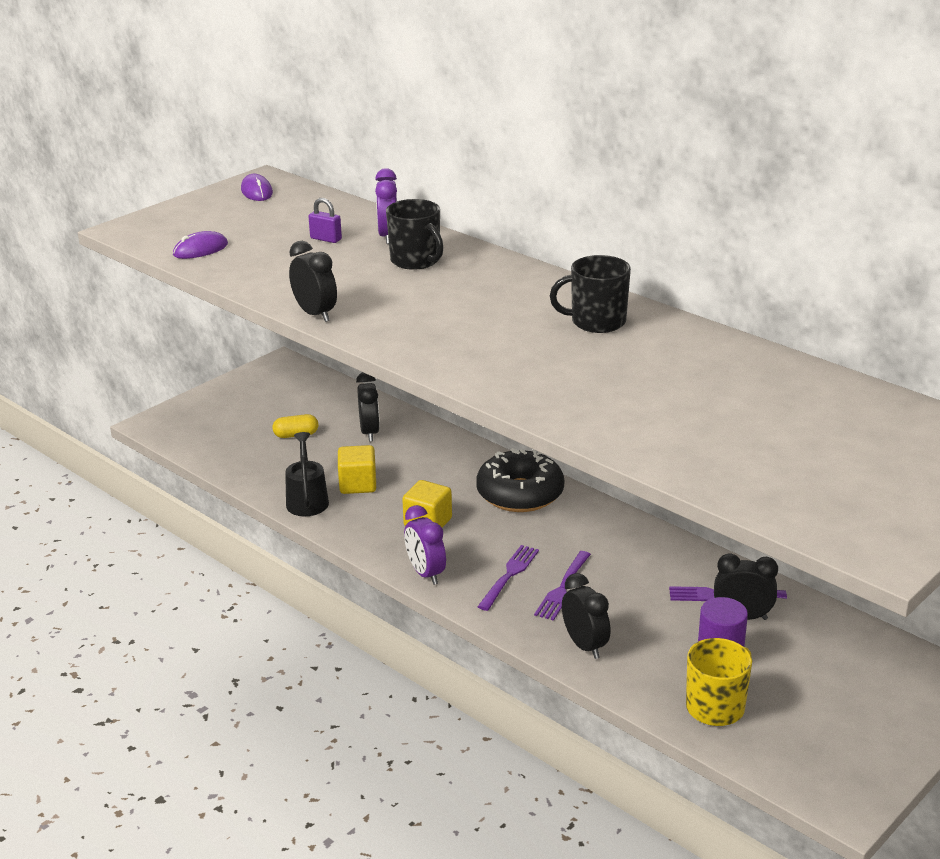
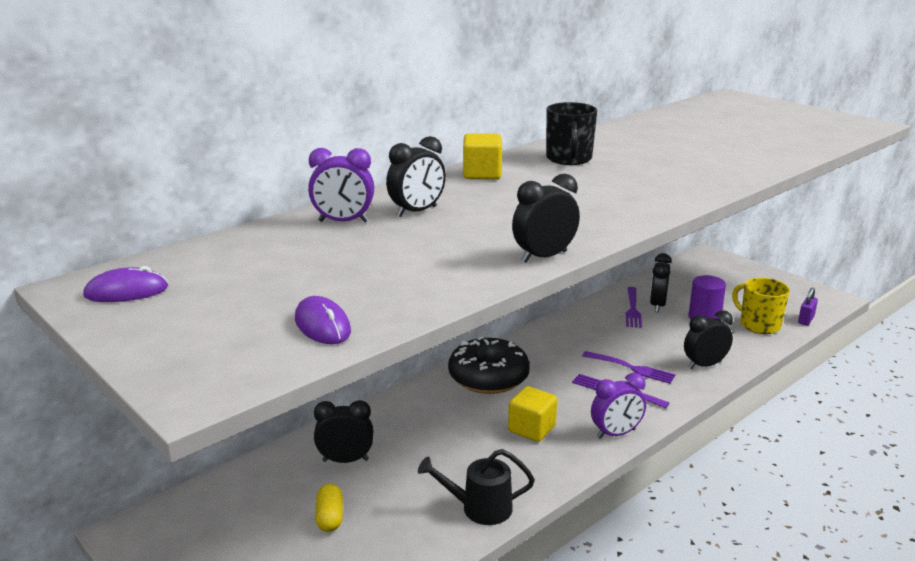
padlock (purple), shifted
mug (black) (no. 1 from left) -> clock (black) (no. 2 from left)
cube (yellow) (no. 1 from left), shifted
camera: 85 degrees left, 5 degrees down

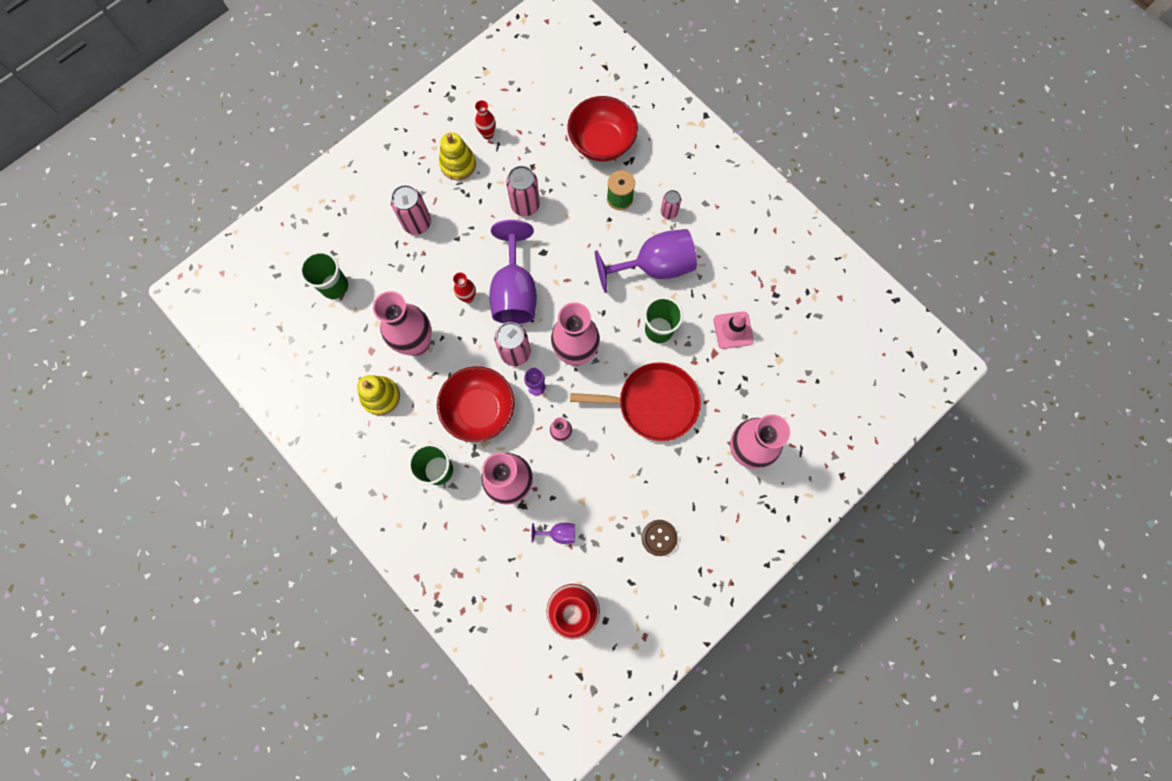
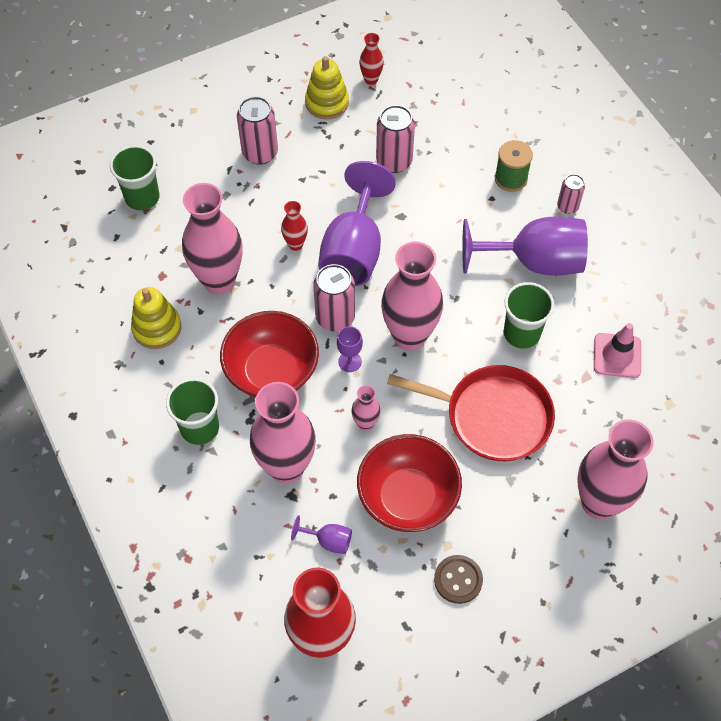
bowl (red) (no. 2 from left), shifted
camera: 15 degrees right, 15 degrees down

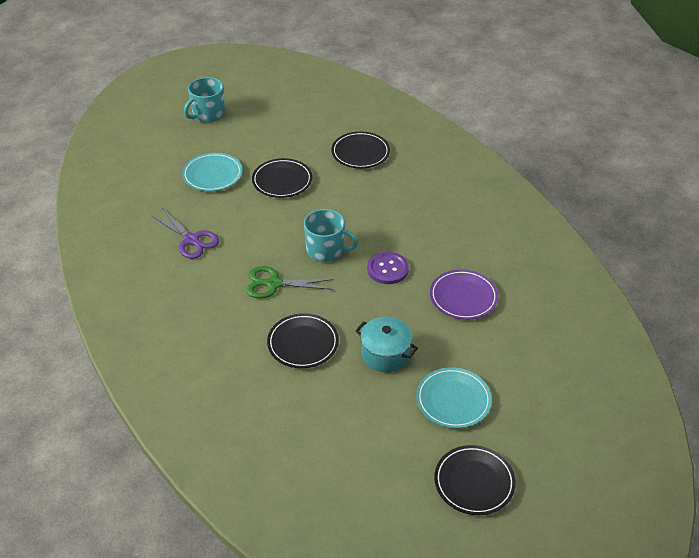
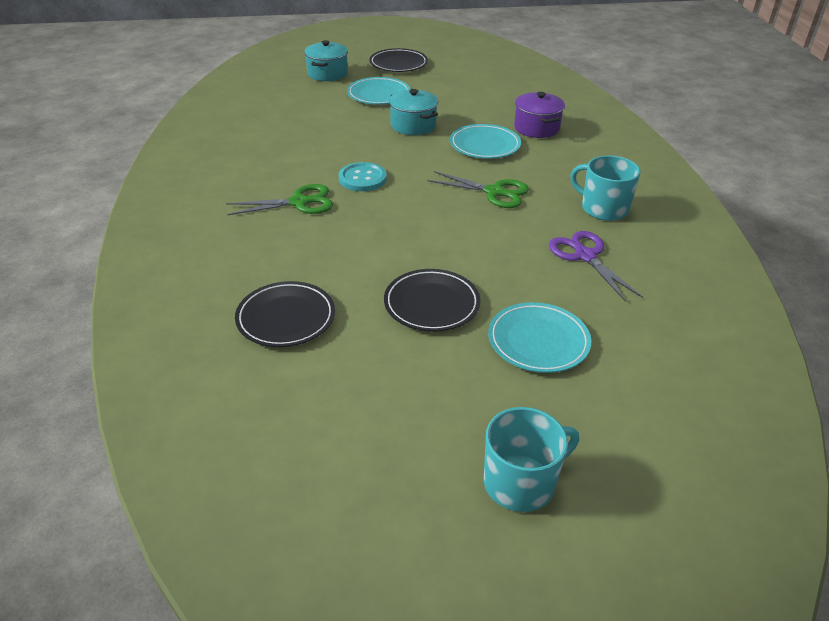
mug (turquoise) (no. 2 from left), shifted
button (purple) -> button (turquoise)
plate (purple) -> none
plate (black) (no. 2 from left) -> plate (turquoise) (no. 2 from left)
none -> pot (turquoise) (no. 1 from left)
none -> pot (purple)
none -> scissors (green) (no. 1 from left)
camera: 160 degrees left, 5 degrees down

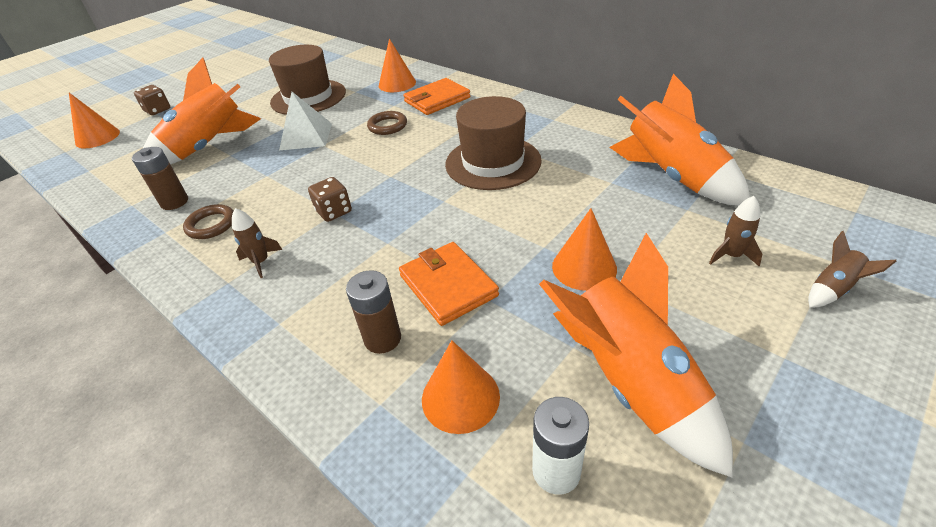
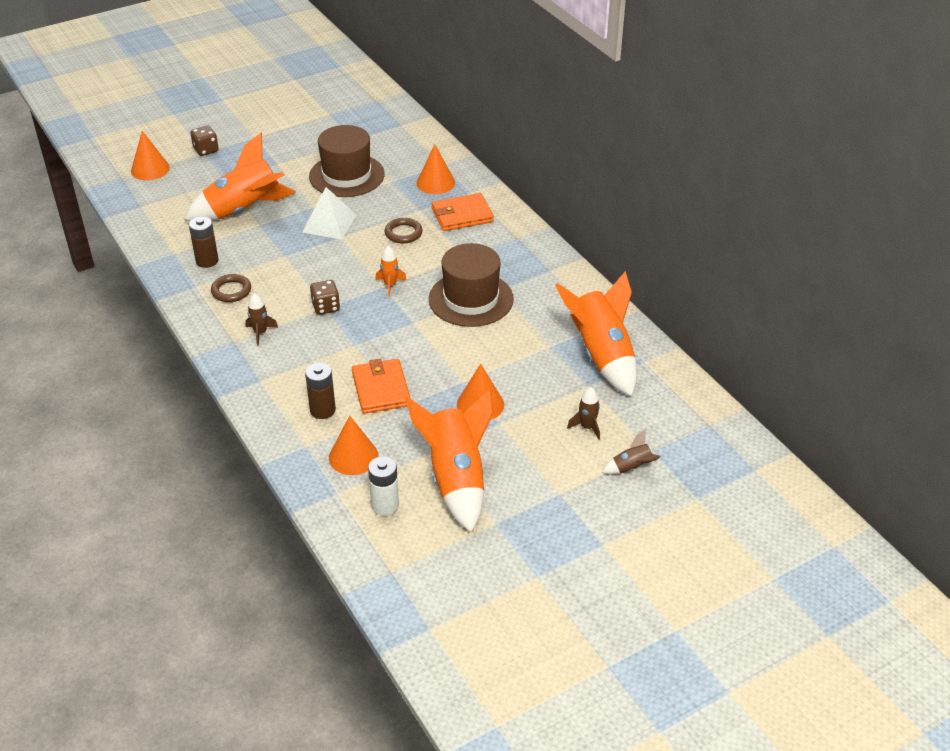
none -> rocket (orange) (no. 2 from left)
camera: 15 degrees right, 0 degrees up

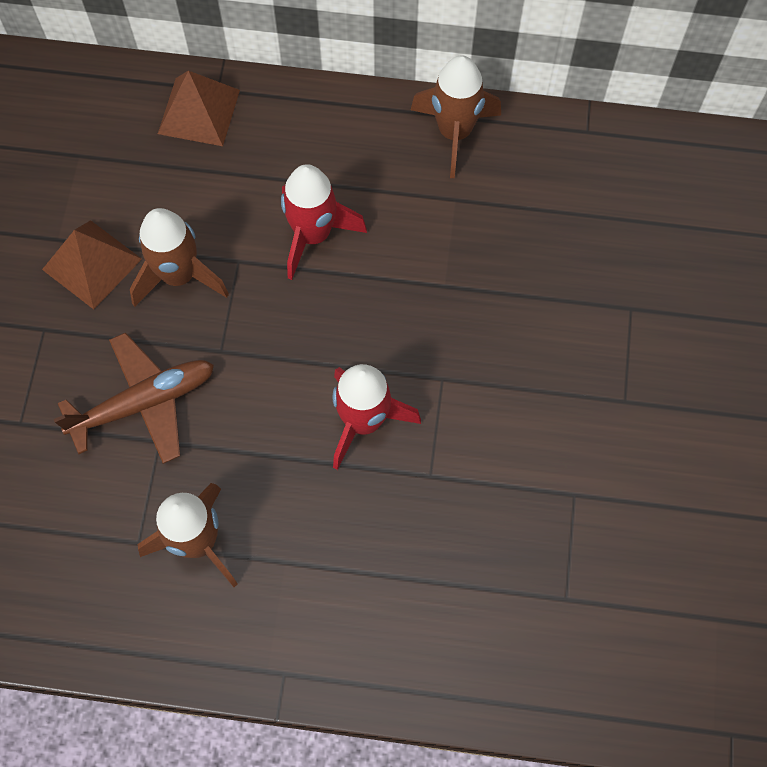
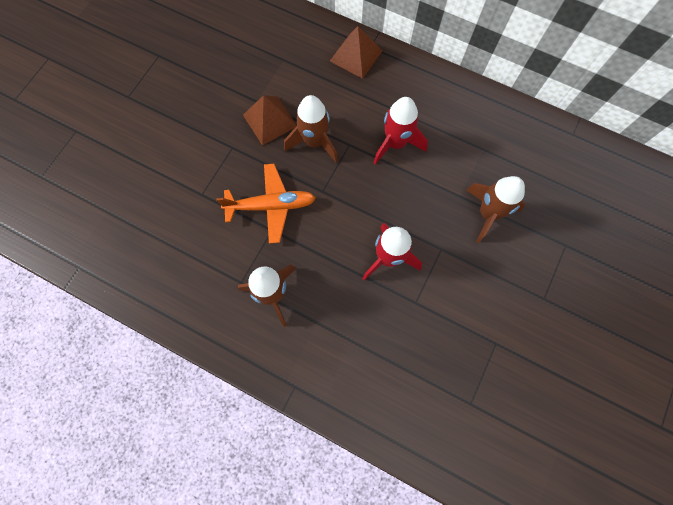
rocket (brown) (no. 3 from left), shifted
plane (brown) -> plane (orange)
camera: 20 degrees right, 5 degrees up

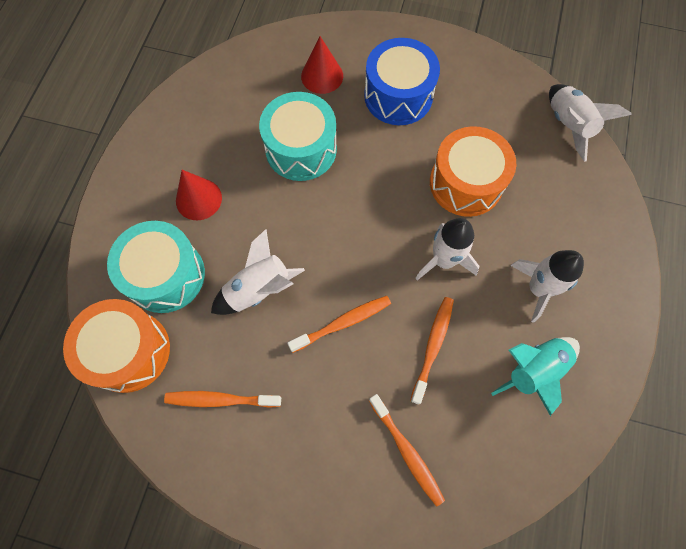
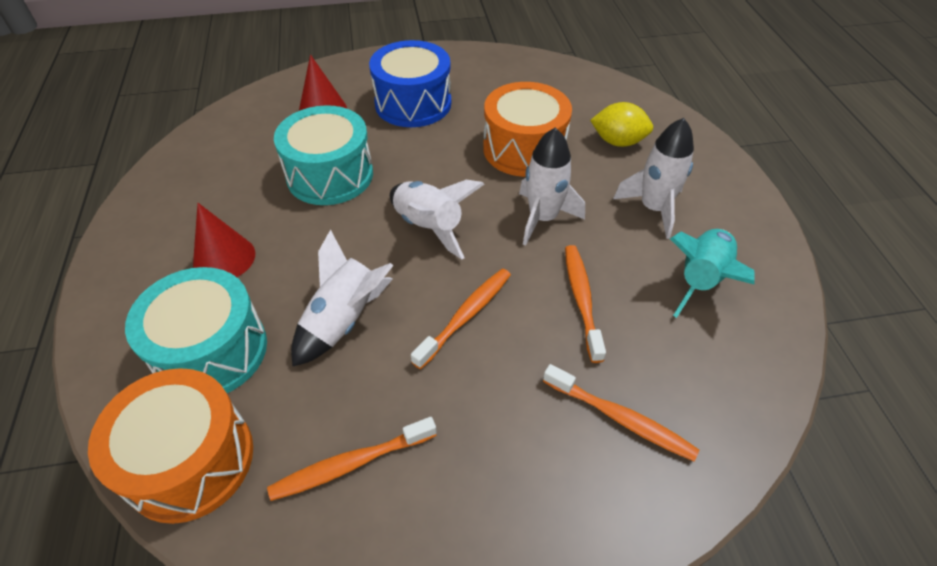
rocket (white) (no. 4 from left in the first image) -> rocket (white) (no. 2 from left), shifted
none -> lemon (yellow)
camera: 25 degrees left, 20 degrees down

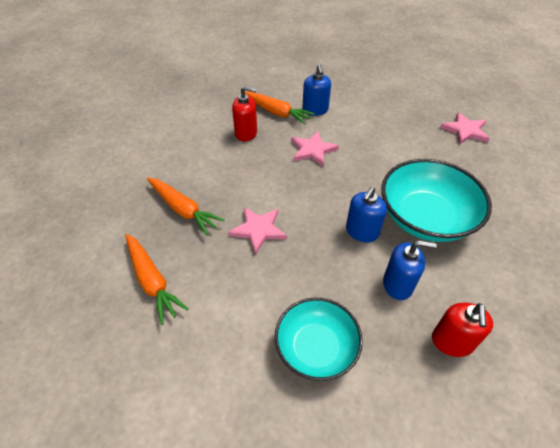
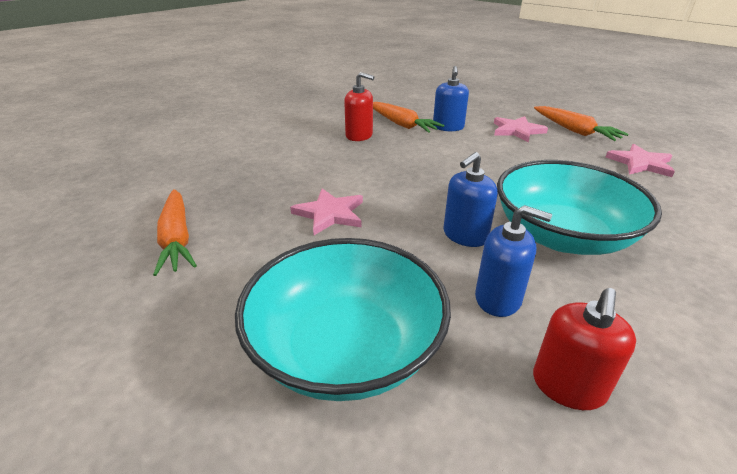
star (pink) (no. 2 from left), shifted
carrot (orange) (no. 2 from left in the first image) -> carrot (orange) (no. 3 from left), shifted
bowl (turquoise) (no. 1 from left), x1.52
camera: 15 degrees right, 15 degrees down

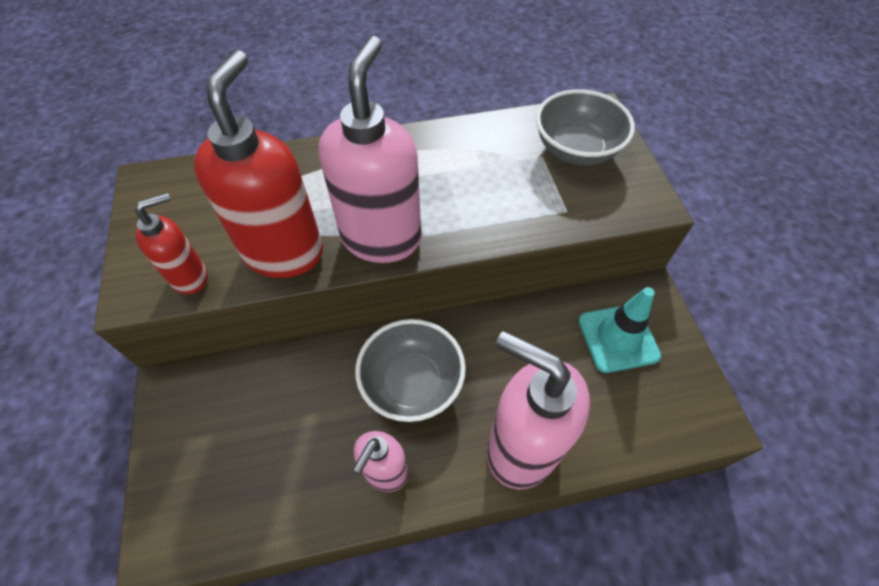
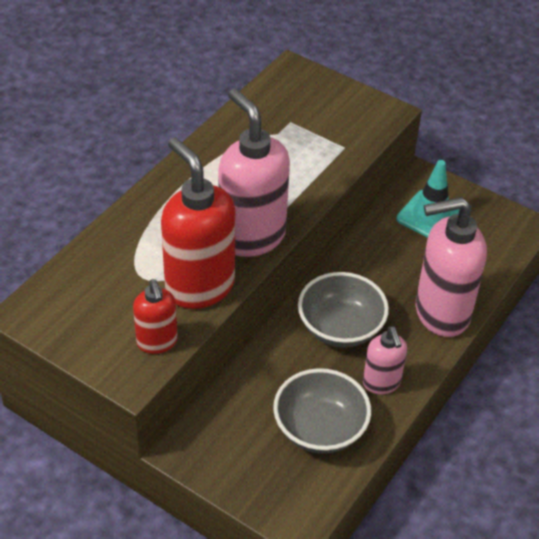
bowl (grey) (no. 2 from left in the first image) -> bowl (grey) (no. 1 from left), shifted
soap dispenser (red) (no. 1 from left), 150 degrees clockwise
camera: 45 degrees left, 10 degrees down

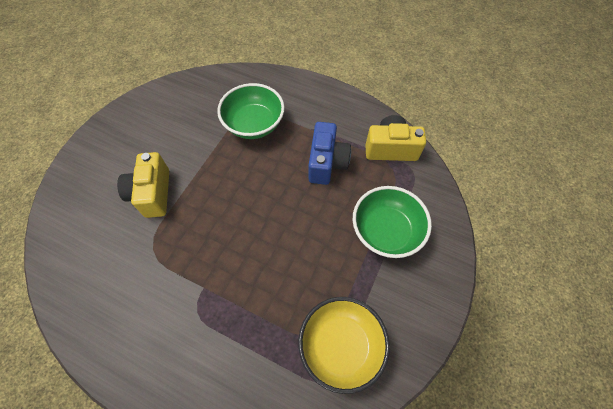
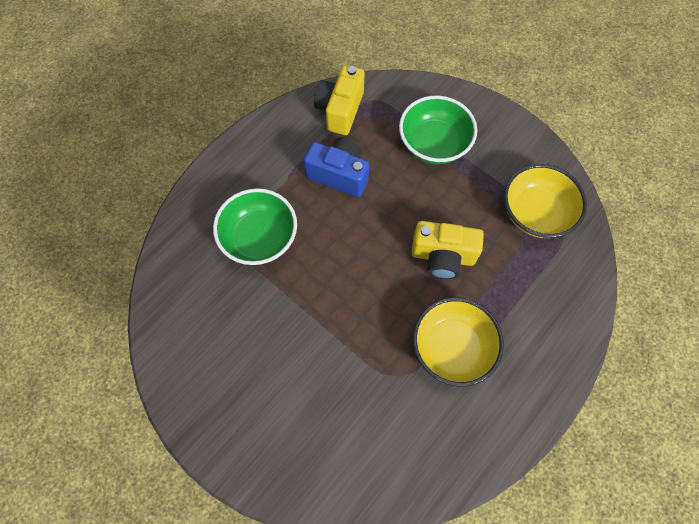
camera (yellow) (no. 1 from left in the first image) -> camera (yellow) (no. 2 from left), shifted
none -> bowl (yellow) (no. 1 from left)
camera: 75 degrees left, 5 degrees up

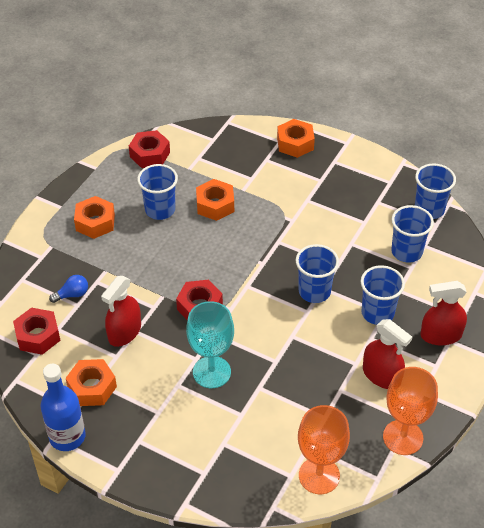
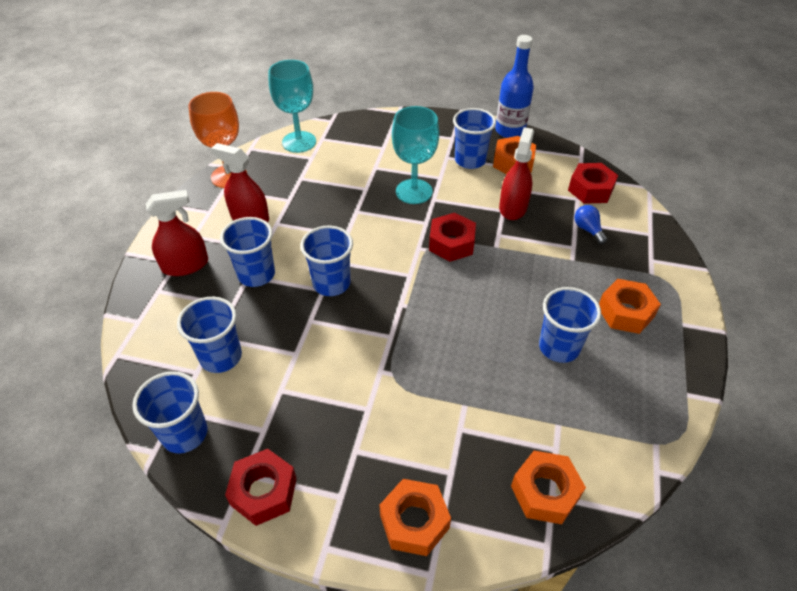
nut (red) (no. 2 from left in the first image) -> nut (red) (no. 1 from left), shifted
nut (orange) (no. 3 from left), shifted
light bulb (blue), 105 degrees clockwise
goblet (orange) (no. 1 from left) -> goblet (turquoise) (no. 1 from left)
none -> cup (blue) (no. 5 from left)
camera: 165 degrees right, 0 degrees up

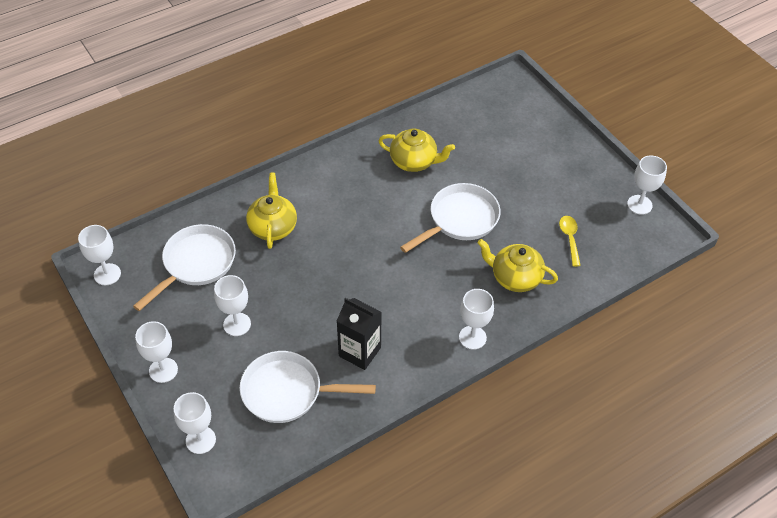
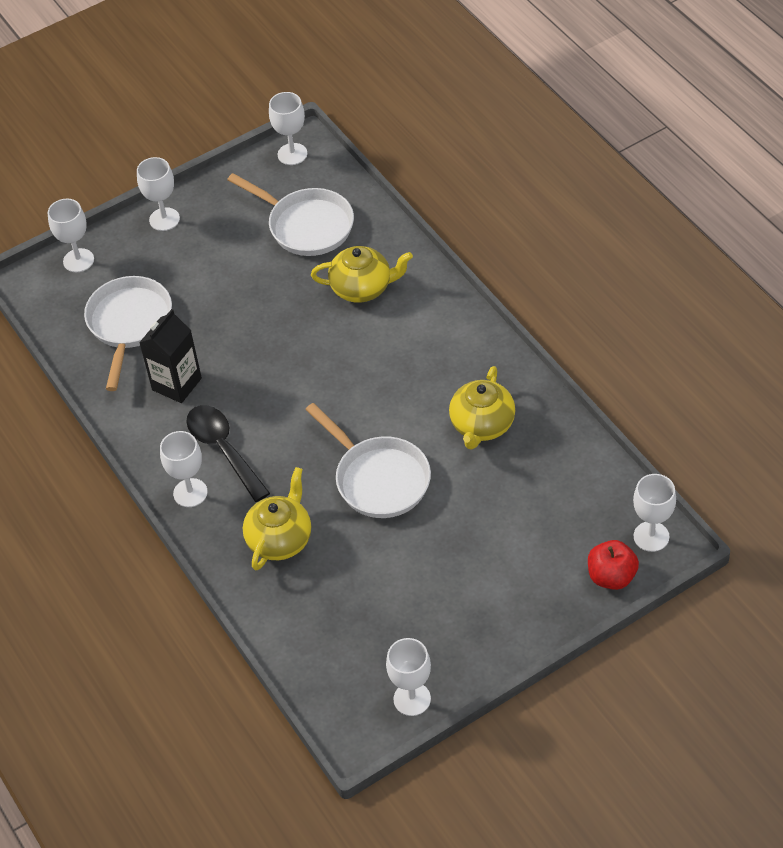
spoon (yellow) -> none
goblet (white) (no. 4 from left in the first image) -> goblet (white) (no. 6 from left), shifted
none -> spoon (black)
none -> apple (red)
camera: 95 degrees right, 0 degrees up

